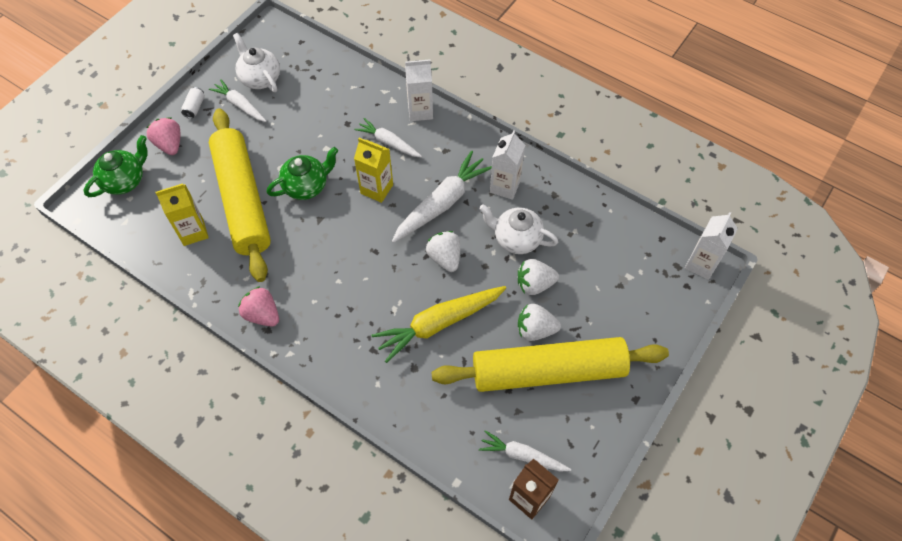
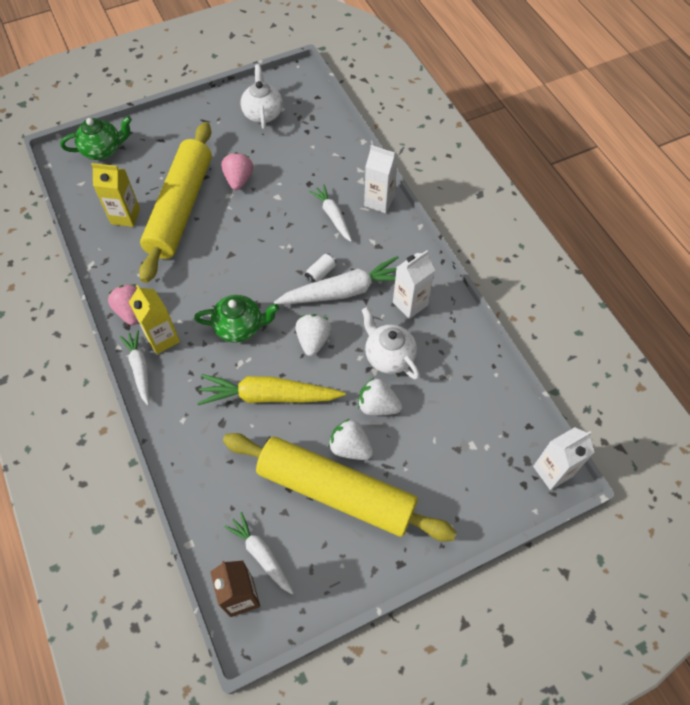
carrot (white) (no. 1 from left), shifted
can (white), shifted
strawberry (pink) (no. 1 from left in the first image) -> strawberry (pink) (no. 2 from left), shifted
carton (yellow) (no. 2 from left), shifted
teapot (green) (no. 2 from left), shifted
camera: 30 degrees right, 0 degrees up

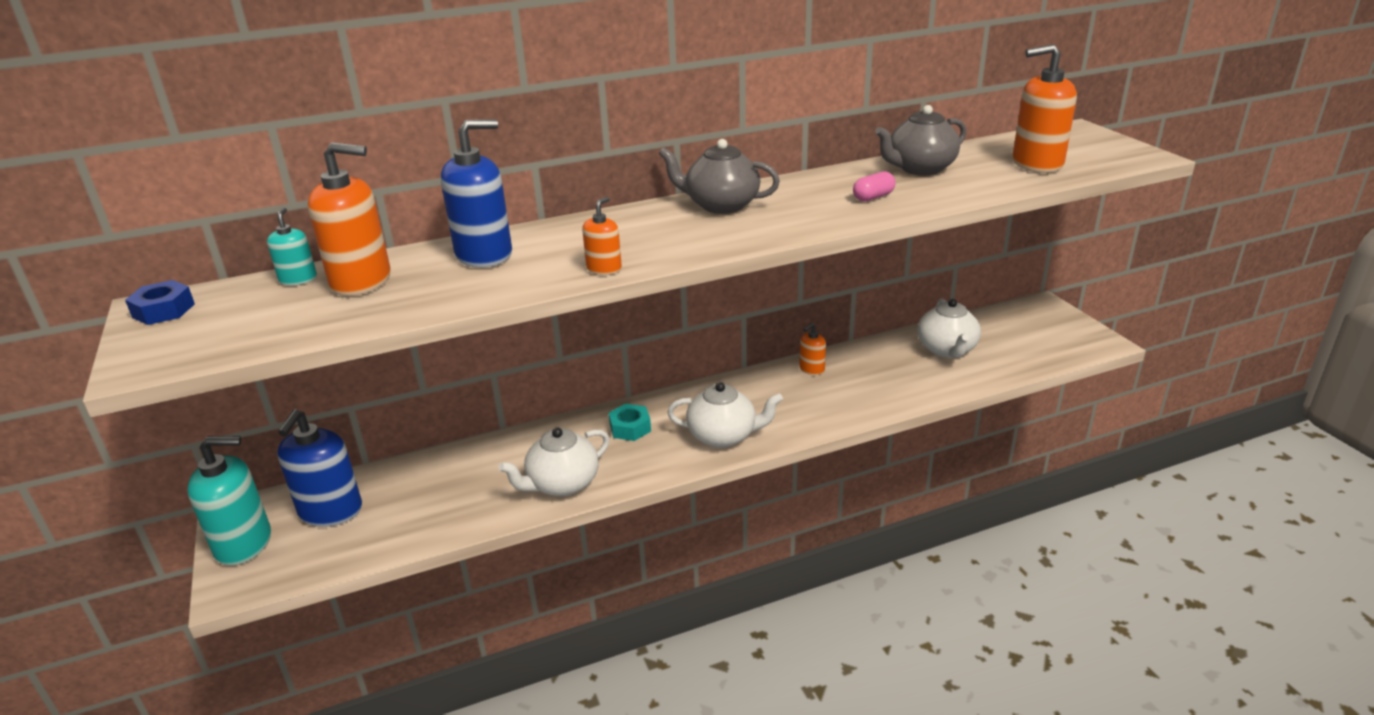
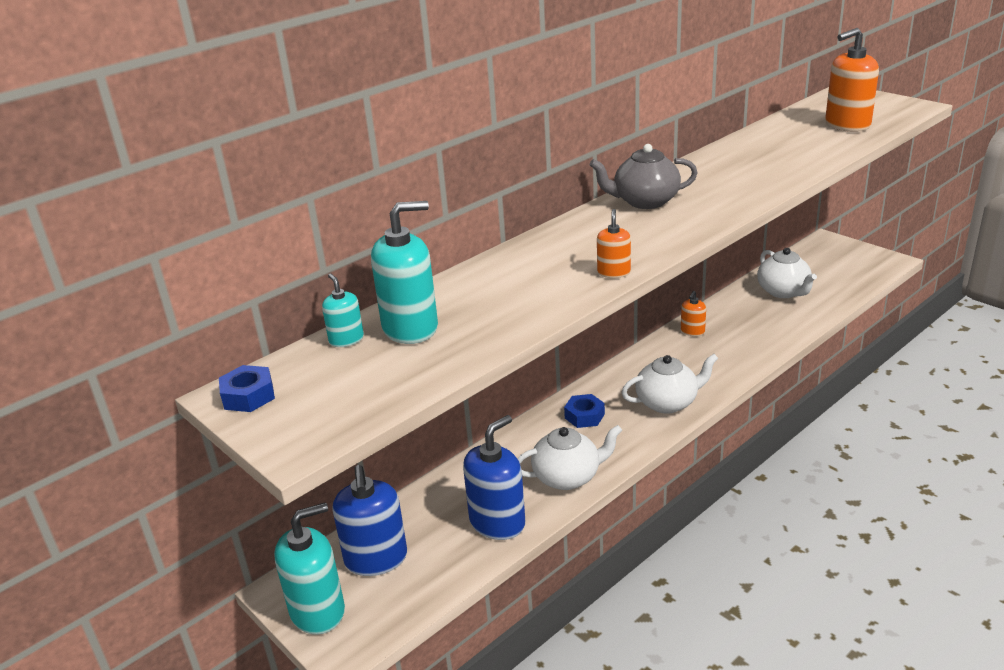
teapot (grey) (no. 2 from left) -> none
soap dispenser (blue) (no. 2 from left), shifted
soap dispenser (orange) (no. 1 from left) -> soap dispenser (turquoise) (no. 3 from left)
capsule (pink) -> none
nut (turquoise) -> nut (blue) (no. 2 from left)
teapot (white) (no. 1 from left), 135 degrees counterclockwise
camera: 20 degrees left, 0 degrees up

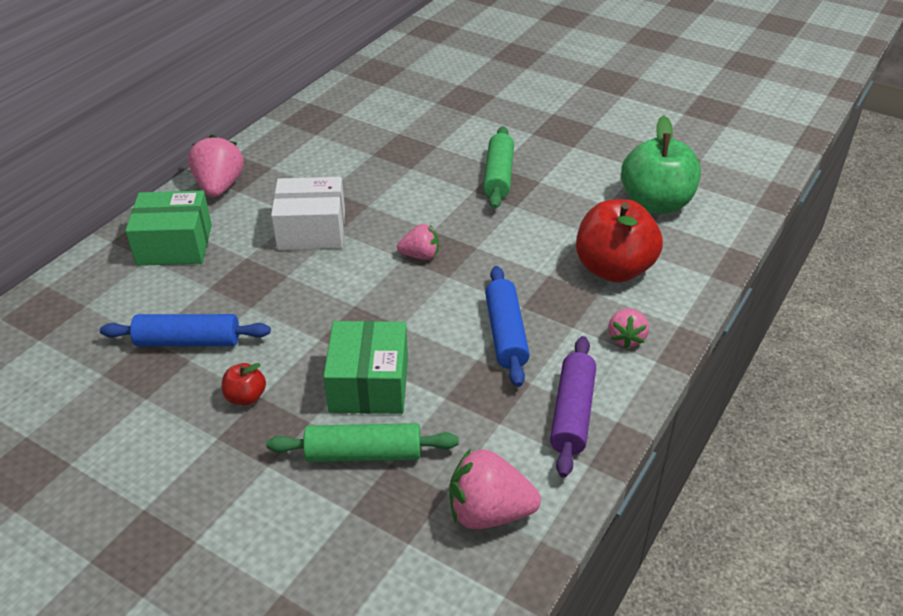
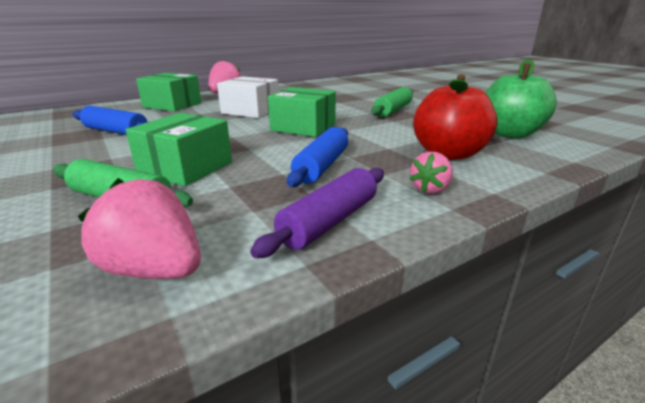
strawberry (pink) (no. 2 from left) -> box (green) (no. 3 from left)
apple (red) (no. 1 from left) -> none
camera: 25 degrees right, 15 degrees down

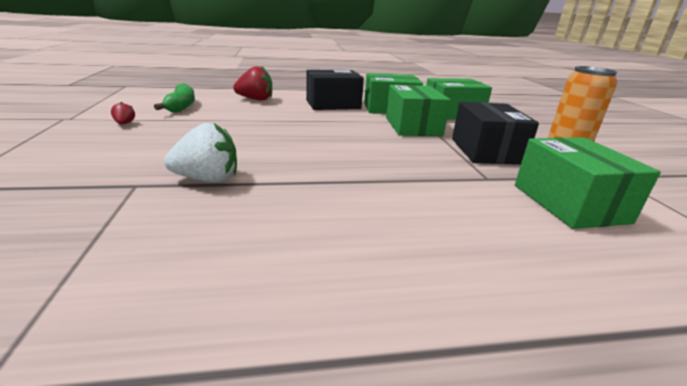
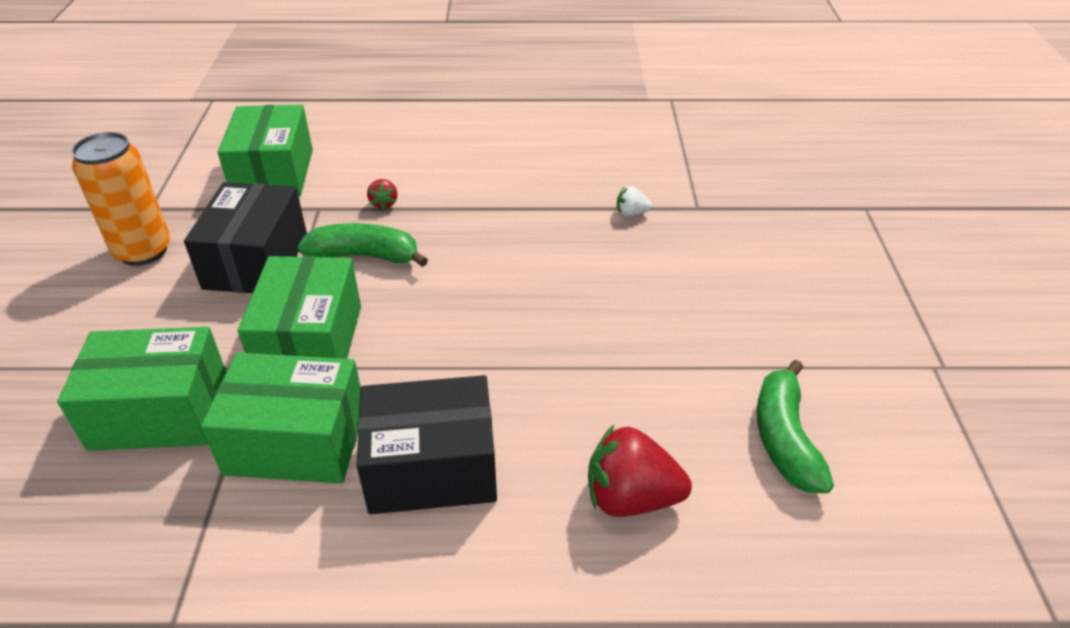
strawberry (red) (no. 1 from left), shifted
strawberry (white), x0.49
none -> banana (green) (no. 1 from left)
camera: 170 degrees left, 15 degrees up

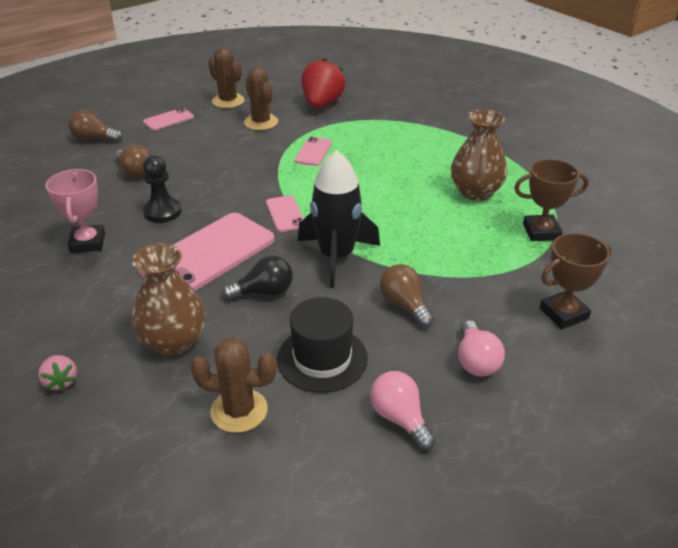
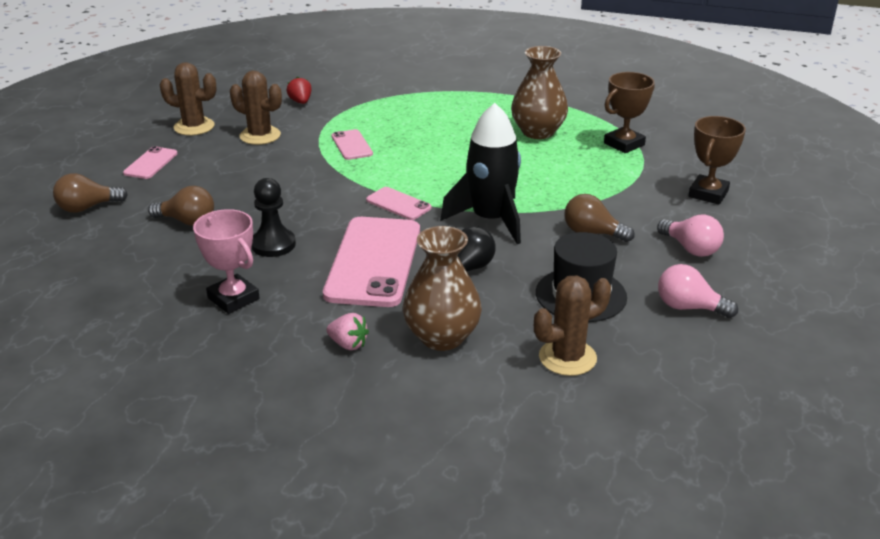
strawberry (red), x0.49
strawberry (pink), shifted
camera: 35 degrees left, 5 degrees down

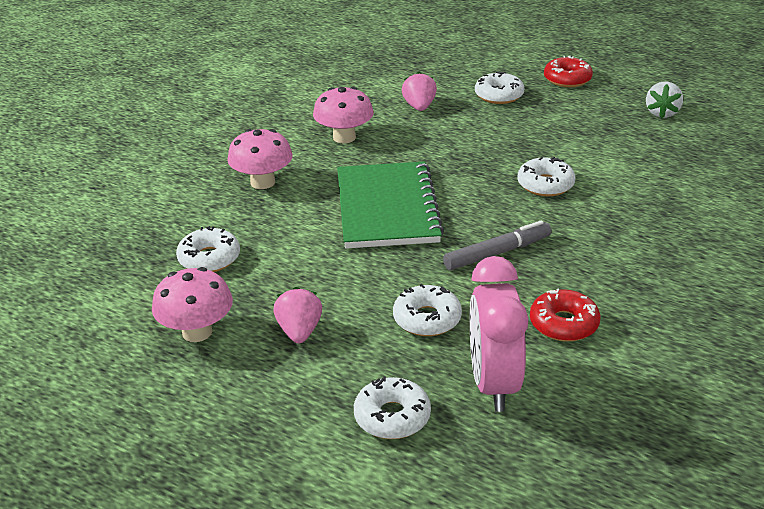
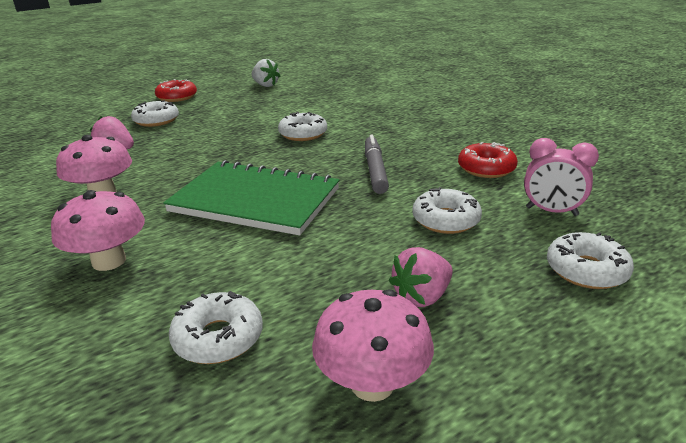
clock (pink), x0.64
strawberry (pink) (no. 1 from left in the first image) -> strawberry (pink) (no. 2 from left), 60 degrees counterclockwise
camera: 65 degrees left, 5 degrees down

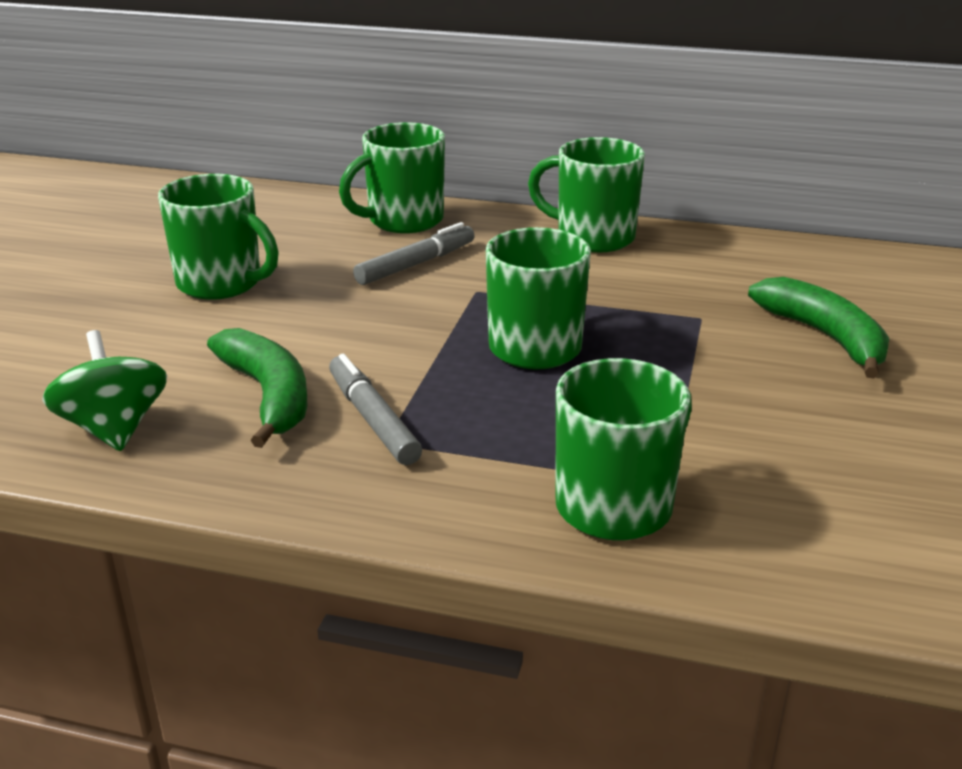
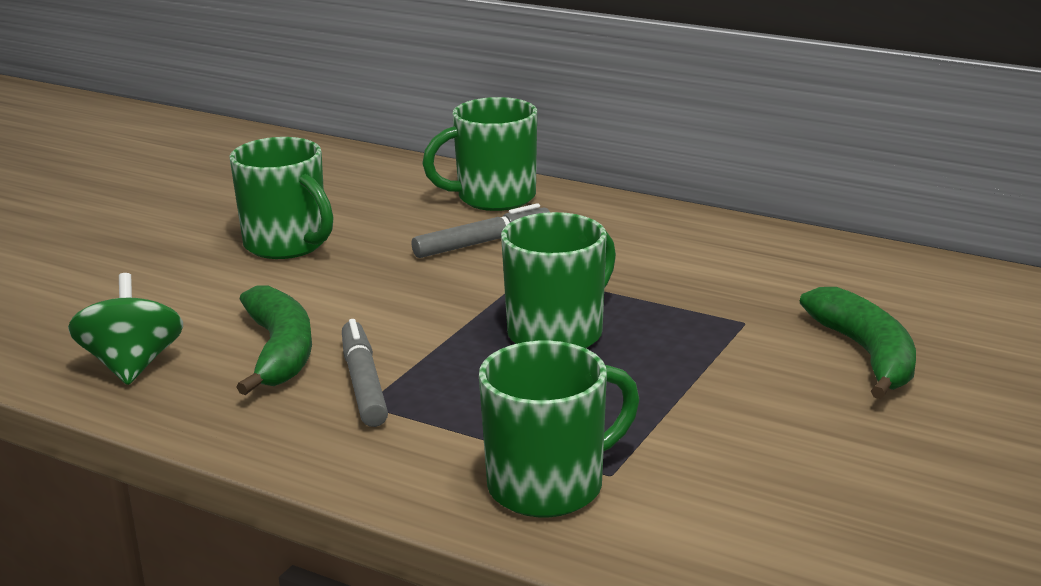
mug (green) (no. 4 from left) -> none
camera: 15 degrees right, 5 degrees down

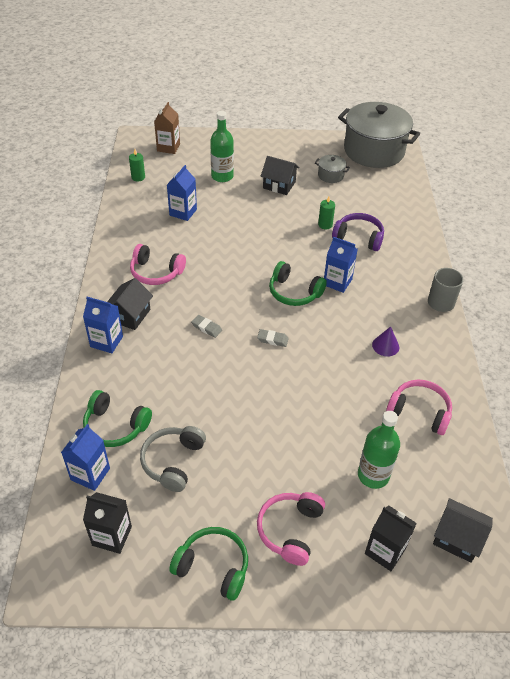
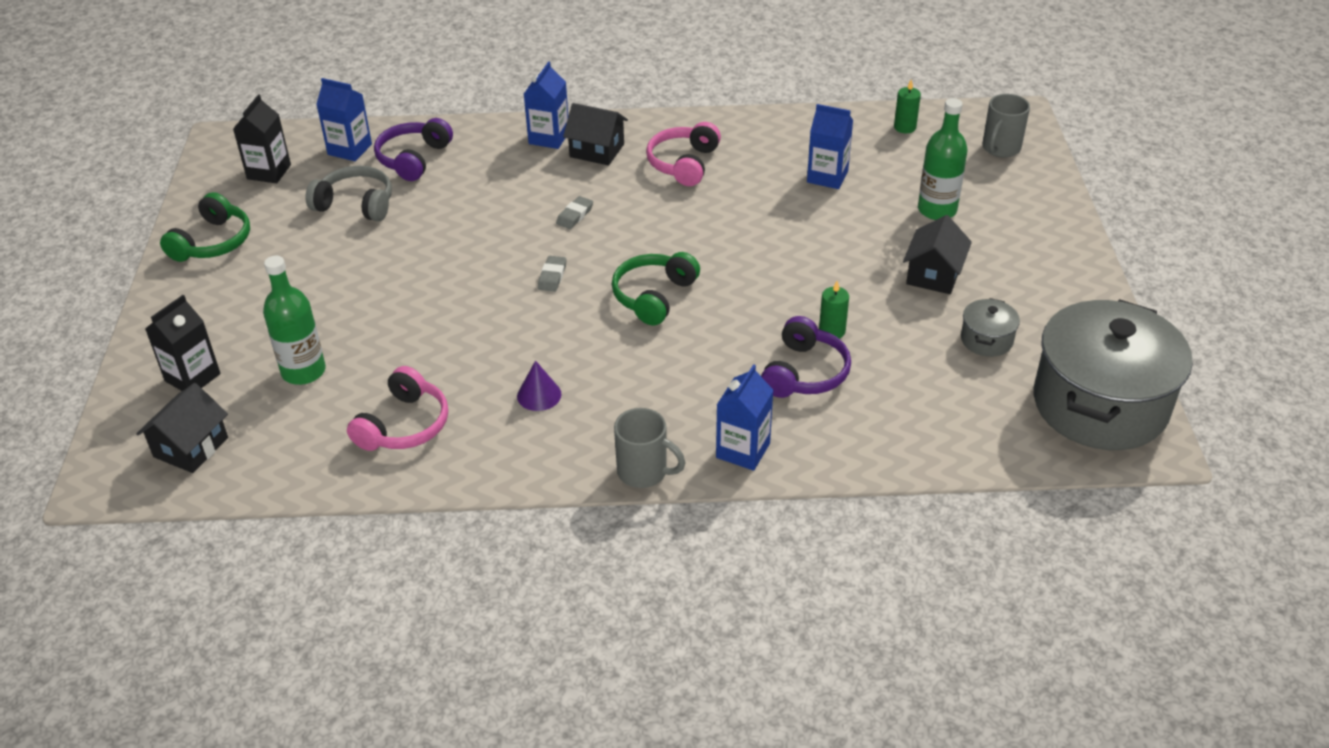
carton (brown) -> mug (grey) (no. 2 from left)
carton (blue) (no. 4 from left in the first image) -> carton (blue) (no. 3 from left), shifted
headphones (green) (no. 1 from left) -> headphones (purple) (no. 1 from left)
headphones (pink) (no. 2 from left) -> none
camera: 90 degrees right, 5 degrees down

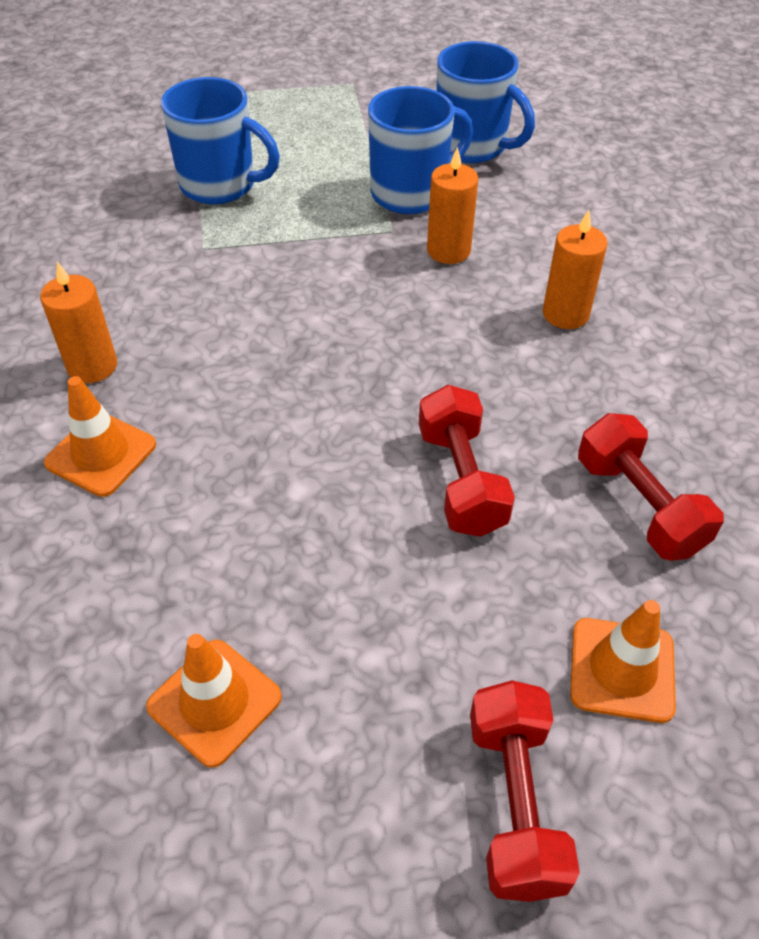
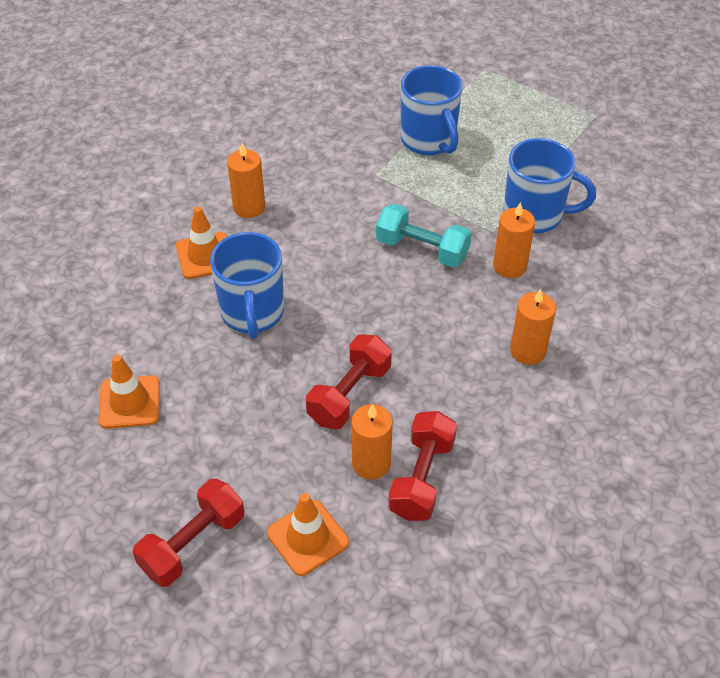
mug (blue) (no. 3 from left in the first image) -> mug (blue) (no. 1 from left), shifted
none -> dumbbell (turquoise)
none -> candle (orange) (no. 2 from left)
camera: 45 degrees right, 0 degrees up

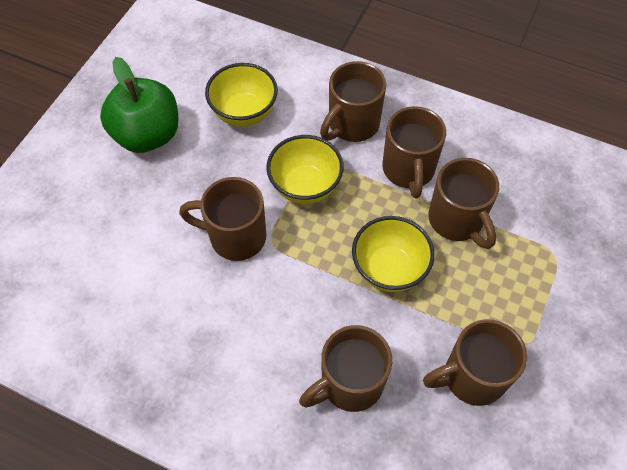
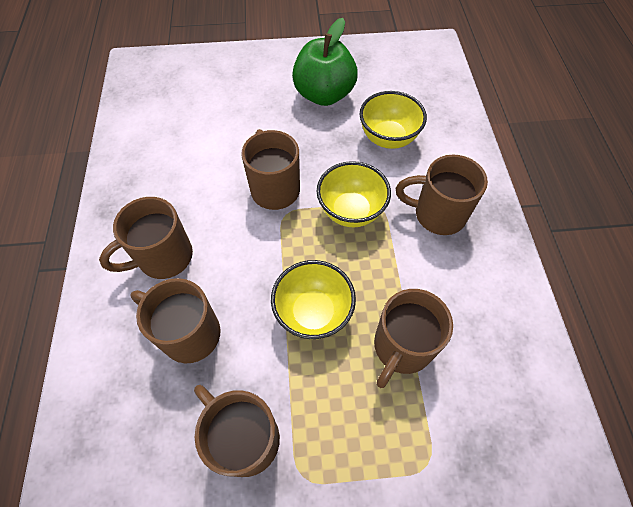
mug (brown) (no. 4 from left in the first image) -> mug (brown) (no. 1 from left), shifted
camera: 60 degrees right, 0 degrees up

